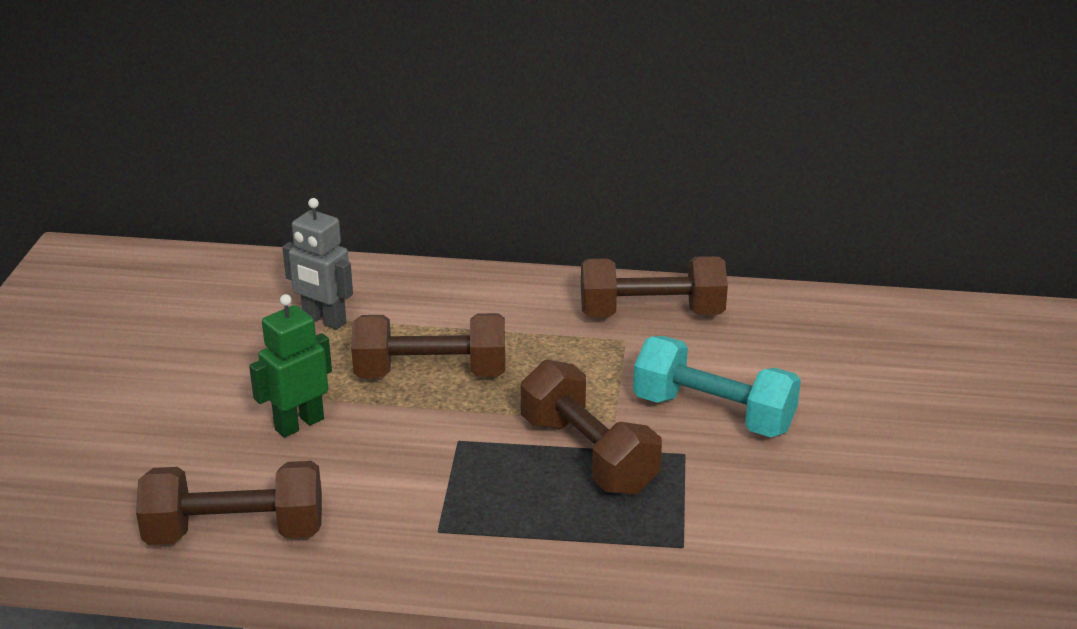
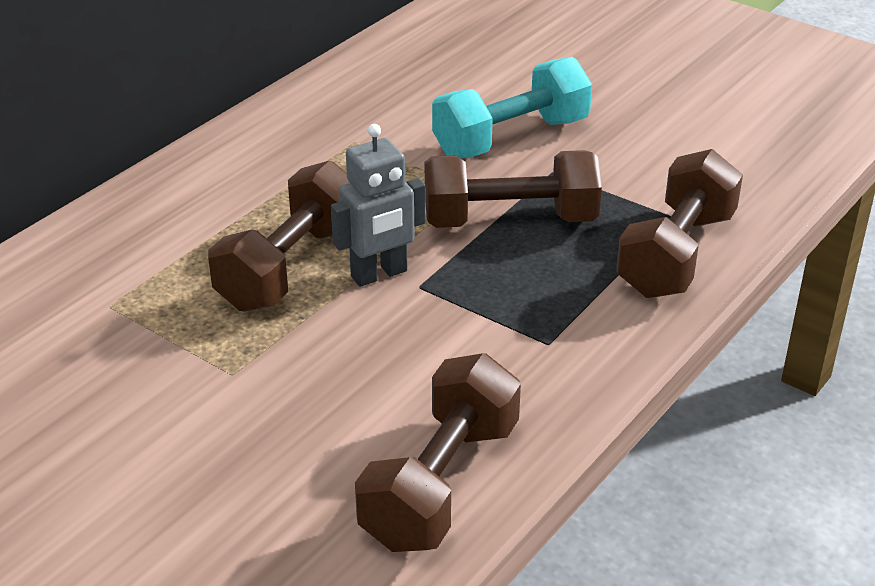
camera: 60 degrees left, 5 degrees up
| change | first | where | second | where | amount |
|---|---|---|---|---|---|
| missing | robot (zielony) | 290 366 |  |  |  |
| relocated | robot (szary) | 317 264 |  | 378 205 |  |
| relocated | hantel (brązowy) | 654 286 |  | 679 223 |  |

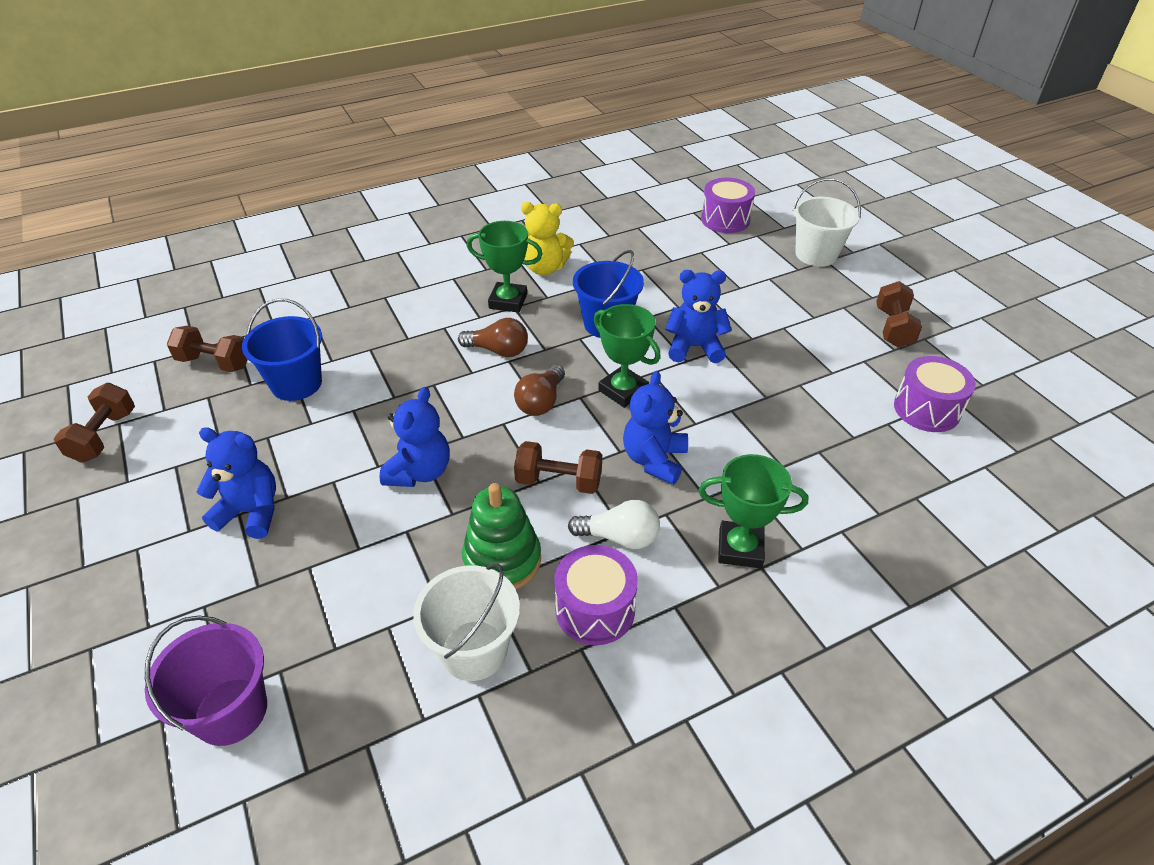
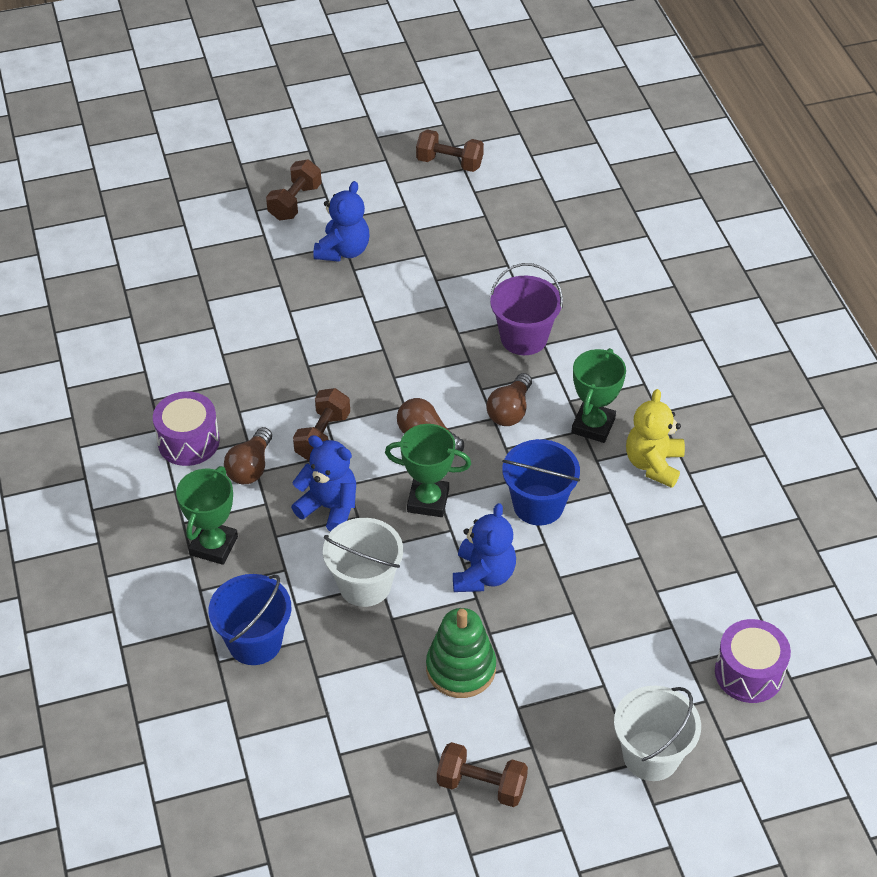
camera: 100 degrees right, 5 degrees up
| change | first | where | second | where | amount |
|---|---|---|---|---|---|
| relocated | wiadro (fioletowy) | 206 680 |  | 526 309 |  |
| relocated | hantel (brązowy) | 207 349 |  | 294 190 |  |
| relocated | wiadro (niebieski) | 282 350 |  | 250 619 |  |
| missing | miś (niebieski) | 414 437 |  |  |  |
| relocated | wiadro (biały) | 466 622 |  | 363 562 |  |
| relocated | zabawka nakładanka (zielony) | 501 536 |  | 461 653 |  |
| colour | żarówka (biały) | 614 524 | żarówka (brązowy) | 248 455 |  |
| spun | puchar (zielony) | 627 356 |  | 428 470 | 45 degrees clockwise |
| missing | bęben (fioletowy) | 935 394 |  |  |  |

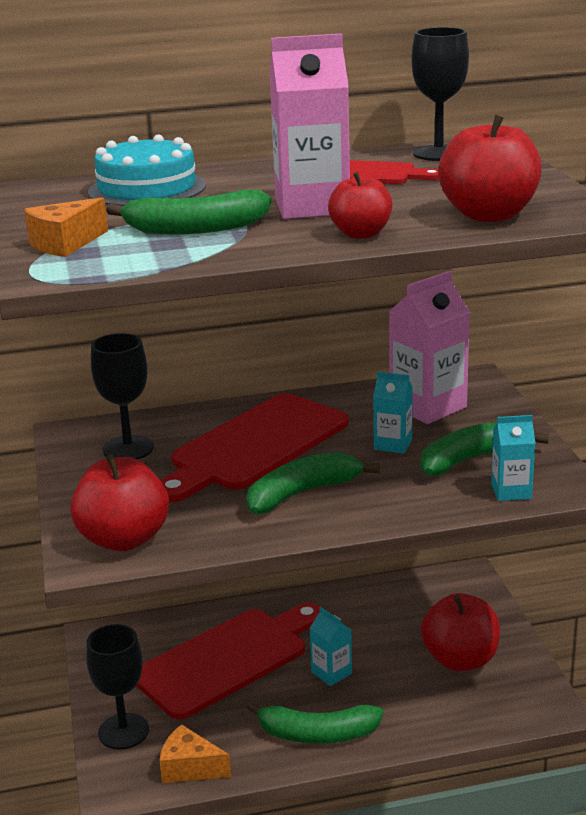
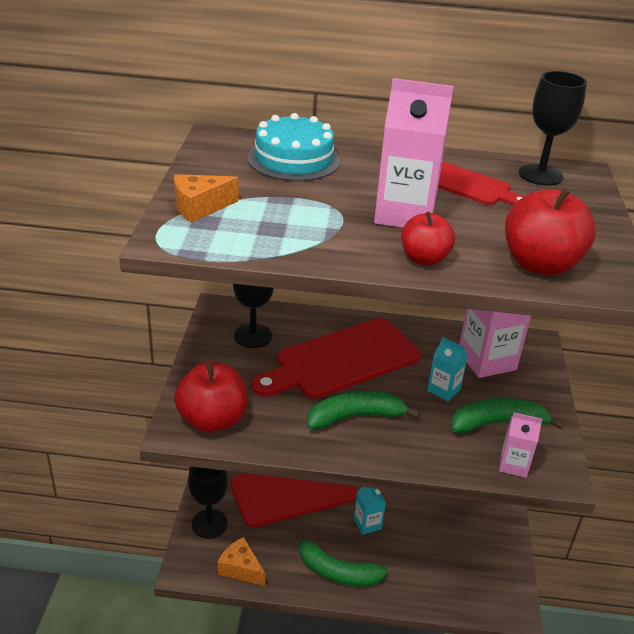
camera: 15 degrees right, 10 degrees up
| change | first | where | second | where | amount |
|---|---|---|---|---|---|
| missing | banan (zielony) | 188 212 |  |  |  |
| missing | jabłko (czerwony) | 460 632 |  |  |  |
| colour | karton mleka (turkusowy) | 513 458 | karton mleka (różowy) | 521 445 |  |

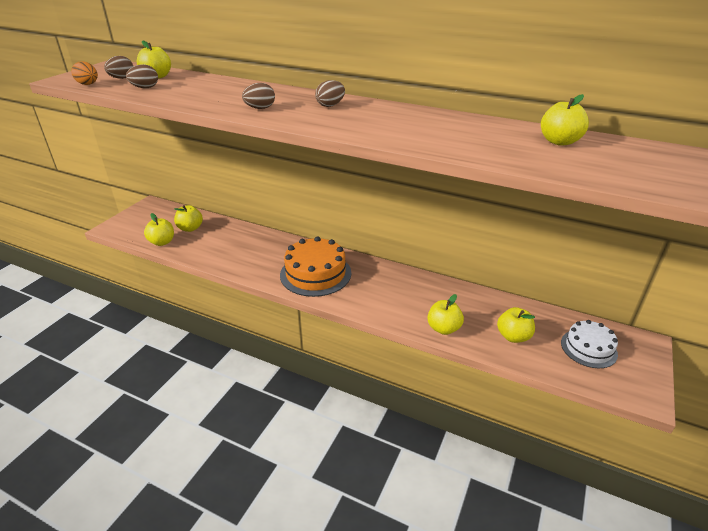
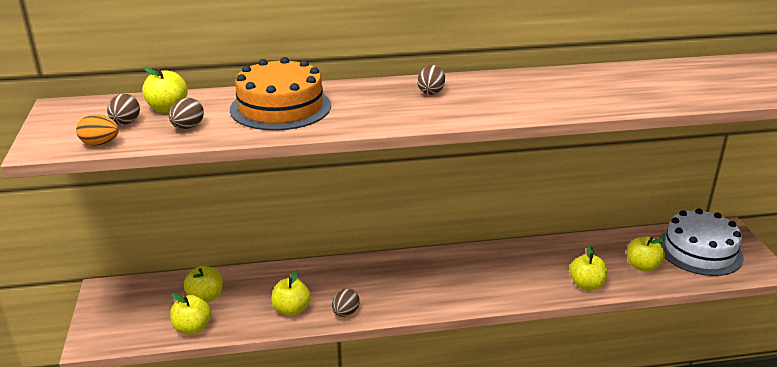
camera: 35 degrees left, 5 degrees down
| change | first | where | second | where | amount |
|---|---|---|---|---|---|
| relocated | jajko (brązowy) | 258 96 |  | 346 303 |  |
| relocated | tort (pomarańczowy) | 315 266 |  | 280 94 |  |
| relocated | jabłko (żółty) | 565 120 |  | 291 293 |  |
| size | tort (biały) | 589 344 |  | 702 242 | x1.61 |

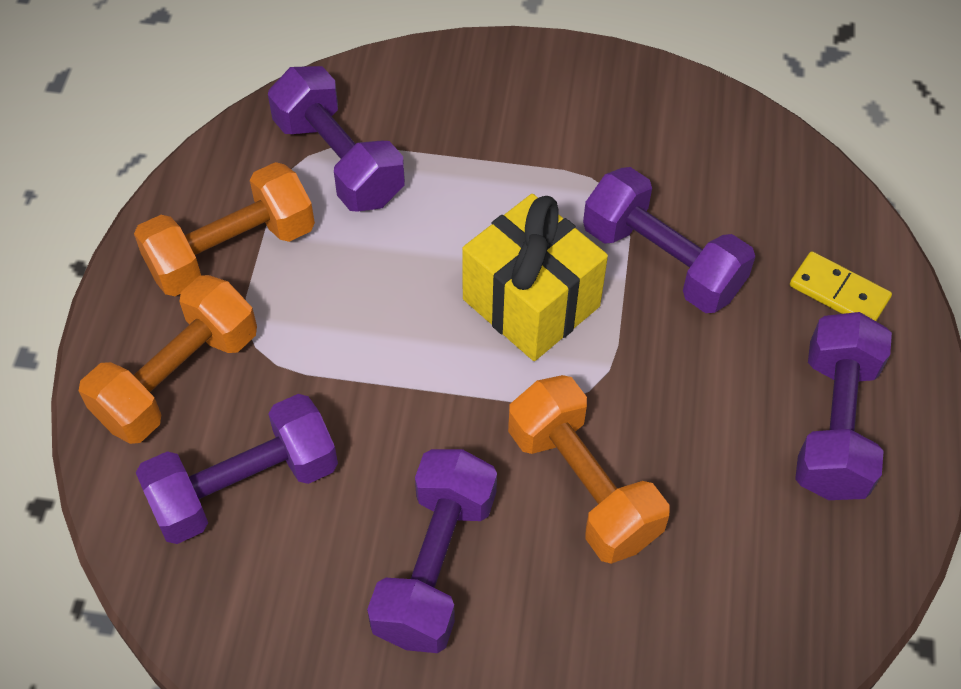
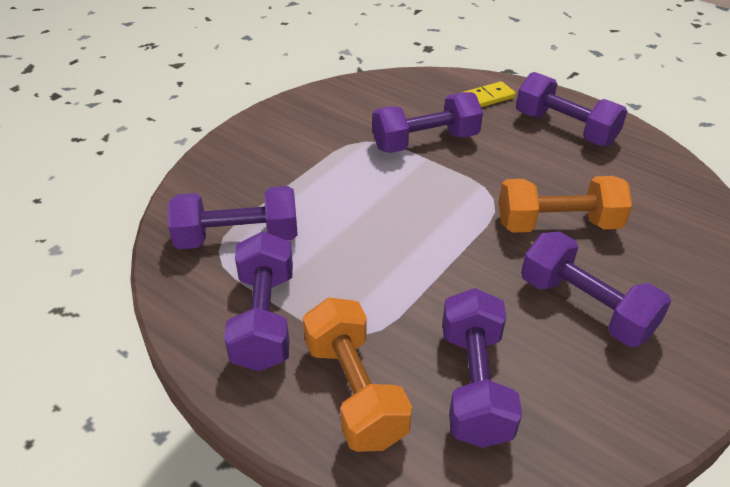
camera: 60 degrees left, 15 degrees down
| change | first | where | second | where | amount |
|---|---|---|---|---|---|
| colour | hantel (pomarańczowy) | 224 229 | hantel (fioletowy) | 258 301 |  |
| missing | prezent (żółty) | 535 277 |  |  |  |

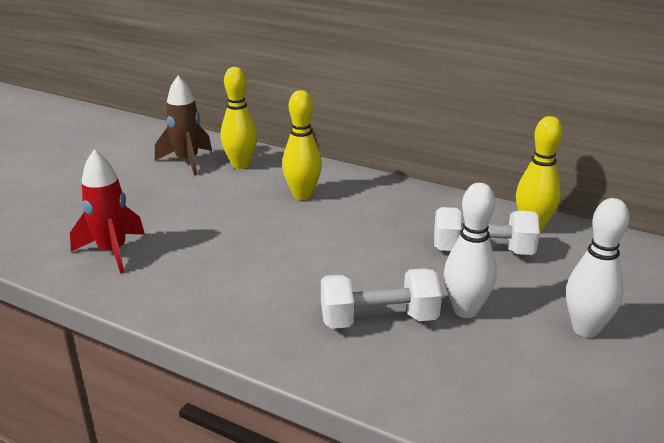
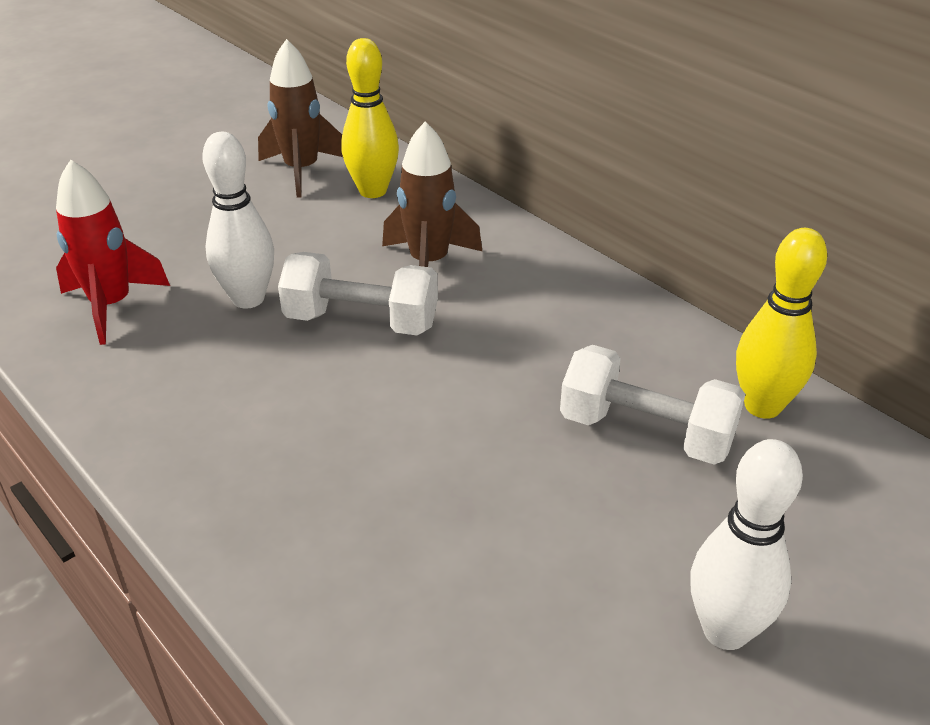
camera: 20 degrees right, 10 degrees up
| change | first | where | second | where | amount |
|---|---|---|---|---|---|
| exchanged | kręgiel (żółty) | 302 145 | rakieta (brązowy) | 432 194 |  |
| relocated | hantel (biały) | 381 298 |  | 358 293 |  |
| relocated | kręgiel (biały) | 470 250 |  | 238 220 |  |

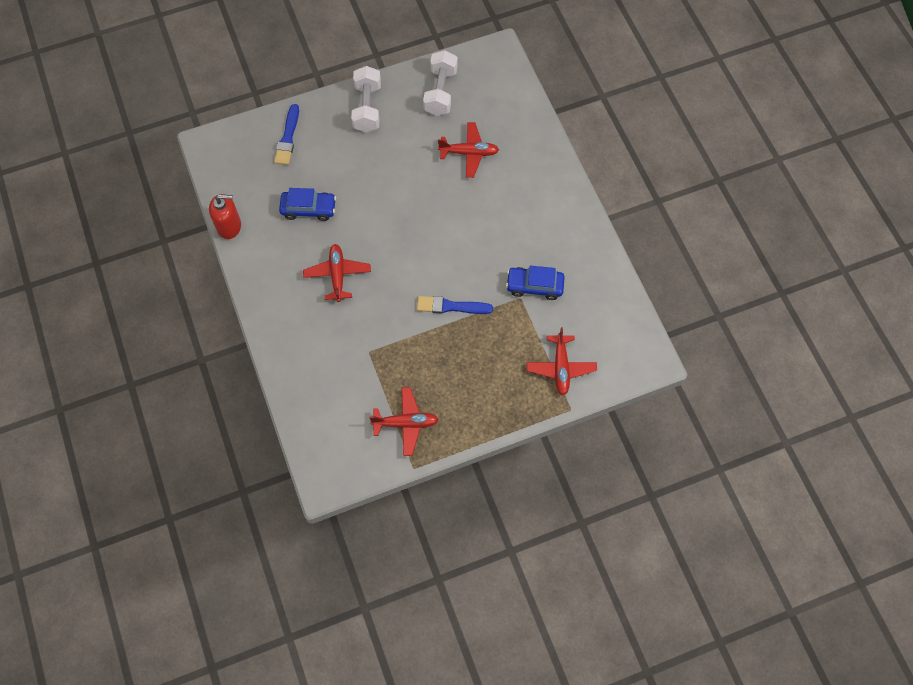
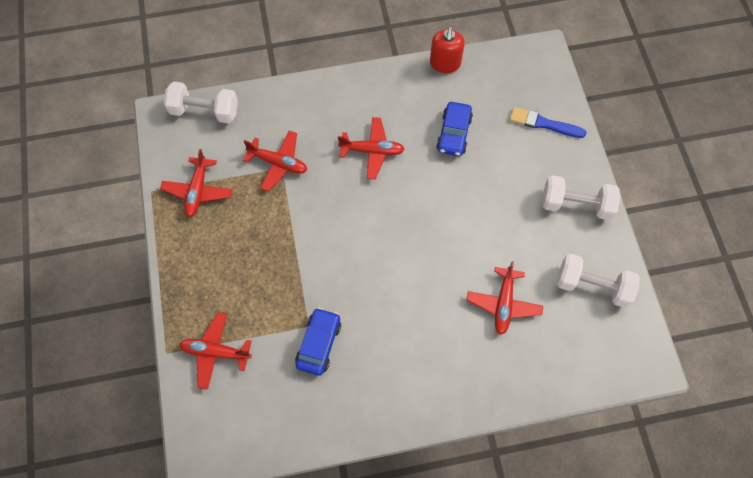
camera: 100 degrees right, 0 degrees up
| change | first | where | second | where | amount |
|---|---|---|---|---|---|
| missing | pędzel (niebieski) | 455 305 |  |  |  |
| appeared |  |  | hantel (biały) | 201 103 |  |
| appeared |  |  | samolot (czerwony) | 275 161 |  |

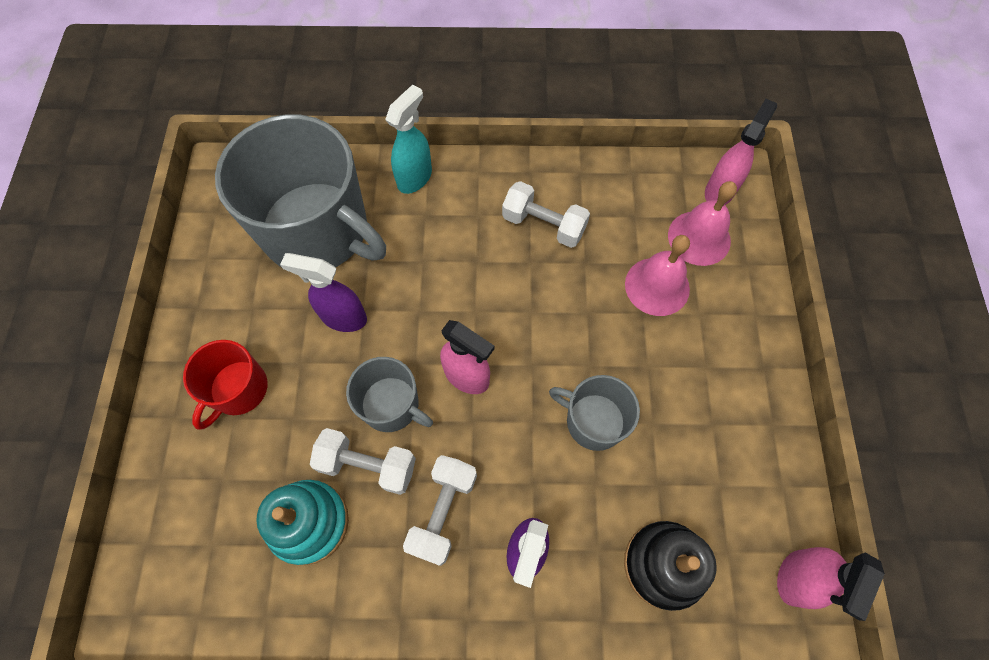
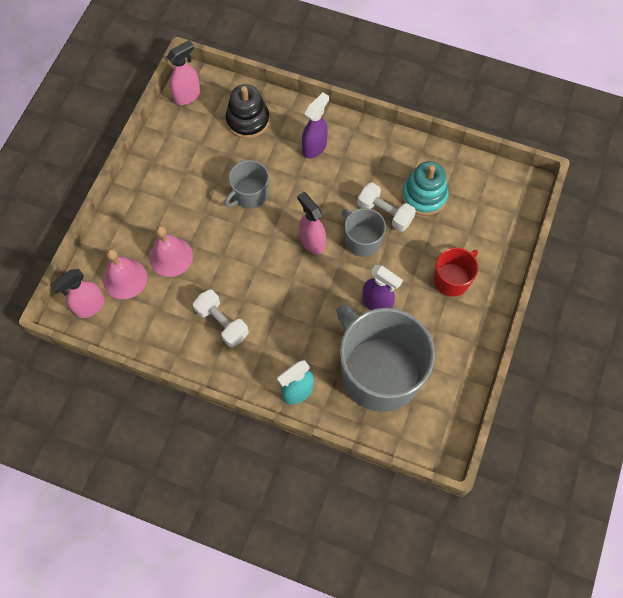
camera: 160 degrees left, 0 degrees up
| change | first | where | second | where | amount |
|---|---|---|---|---|---|
| missing | hantel (biały) | 440 510 |  |  |  |
| spun | kubek (szary) | 594 413 |  | 246 184 | 90 degrees clockwise |

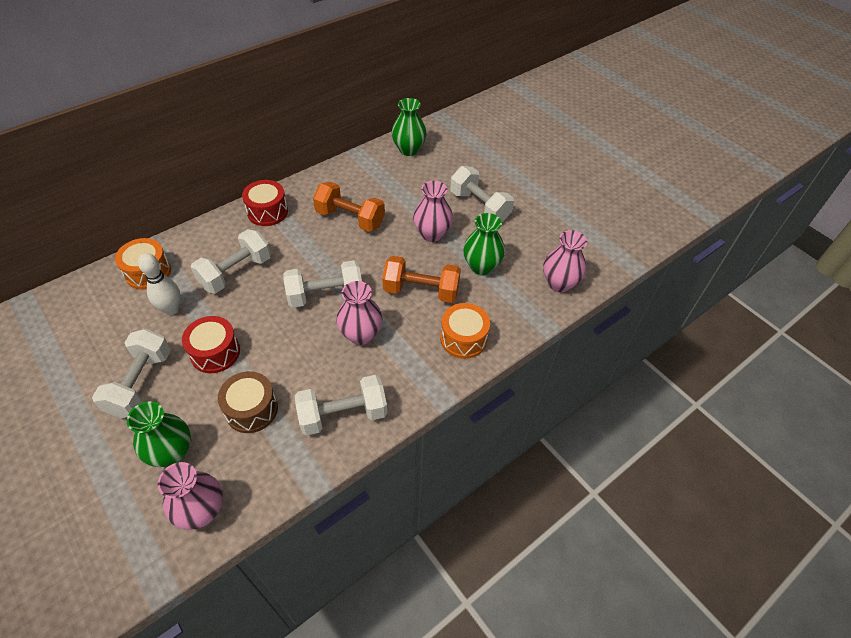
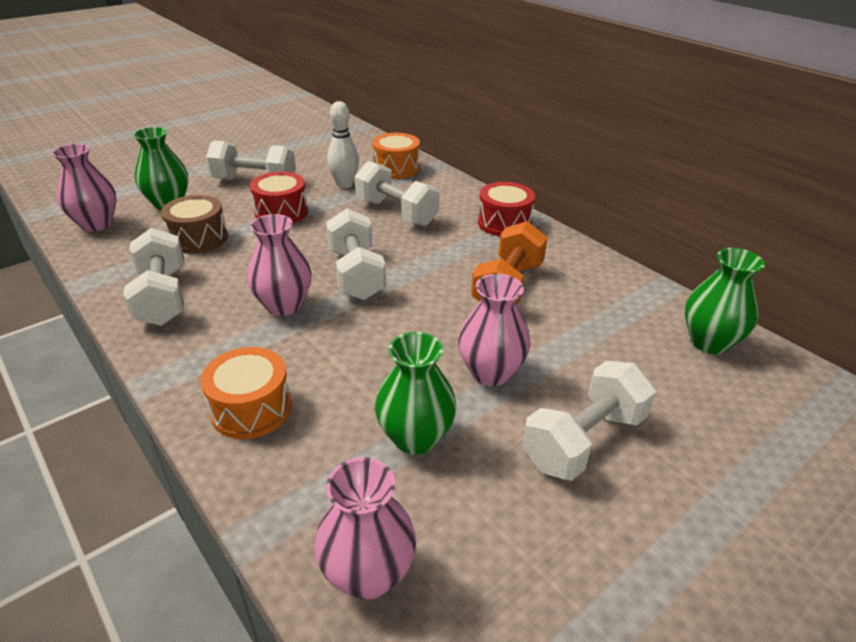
camera: 90 degrees right, 15 degrees down
| change | first | where | second | where | amount |
|---|---|---|---|---|---|
| missing | hantel (pomarańczowy) | 421 279 |  |  |  |

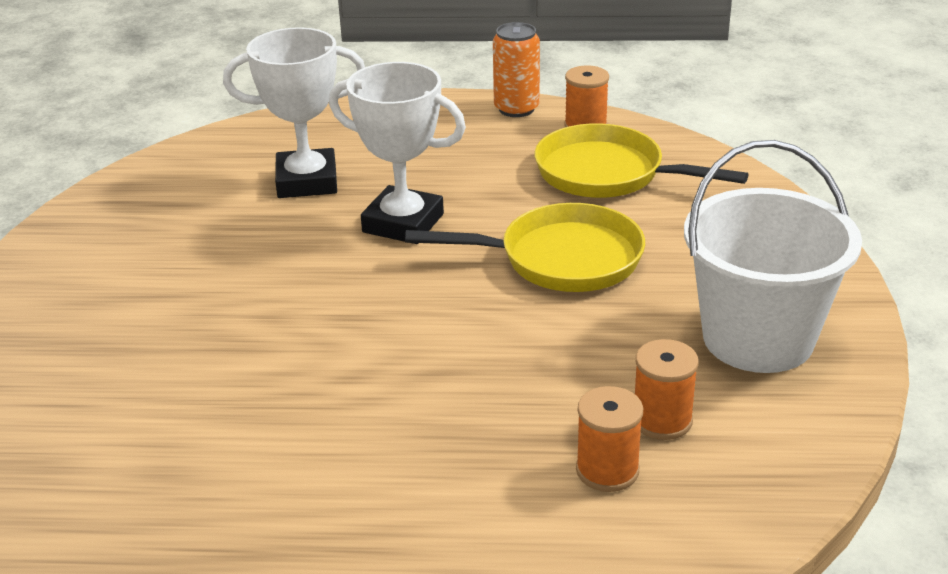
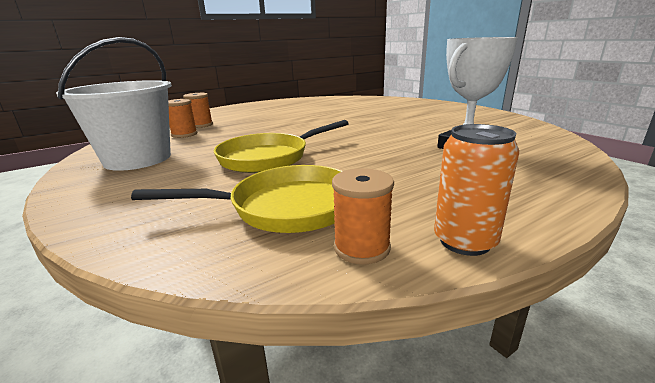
camera: 145 degrees right, 10 degrees down
| change | first | where | second | where | amount |
|---|---|---|---|---|---|
| missing | puchar (biały) | 397 153 |  |  |  |

